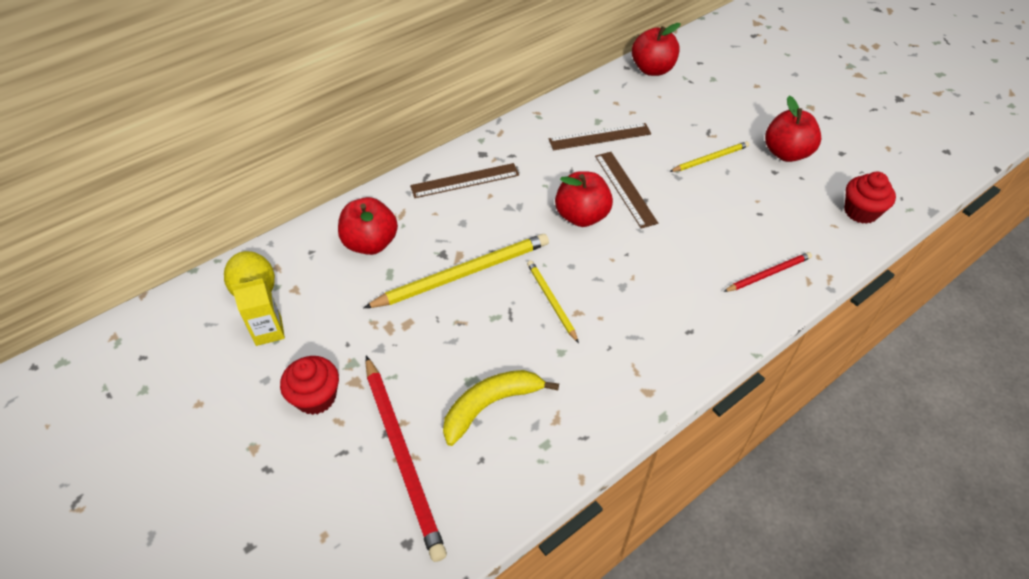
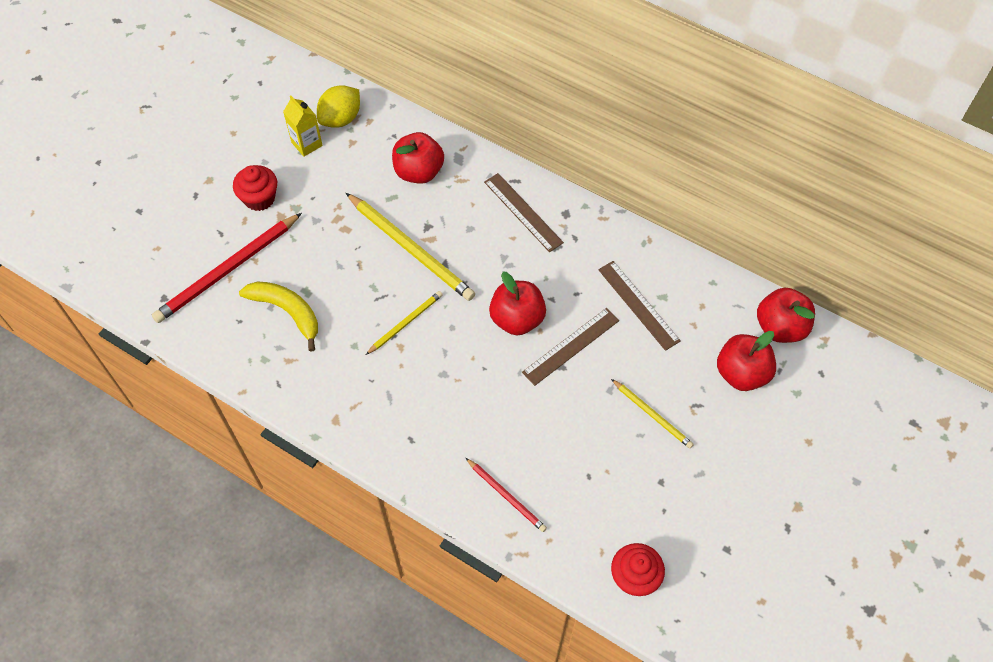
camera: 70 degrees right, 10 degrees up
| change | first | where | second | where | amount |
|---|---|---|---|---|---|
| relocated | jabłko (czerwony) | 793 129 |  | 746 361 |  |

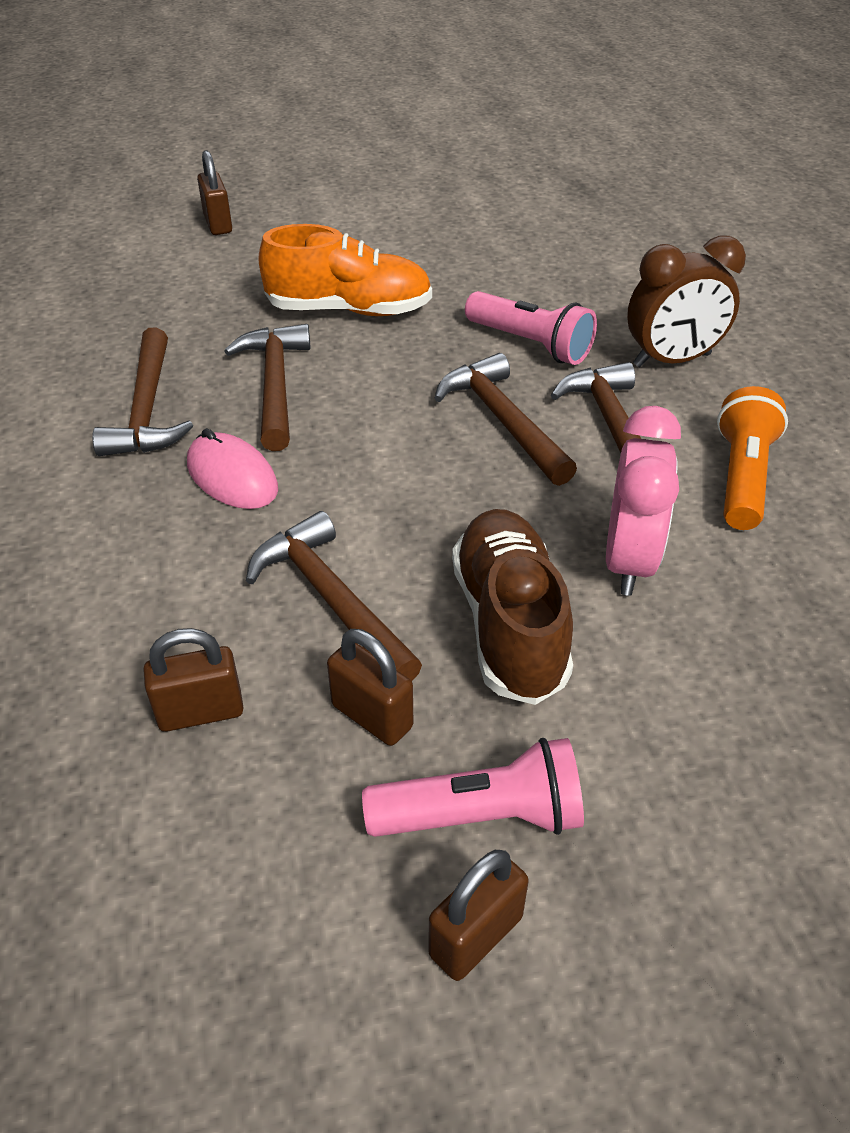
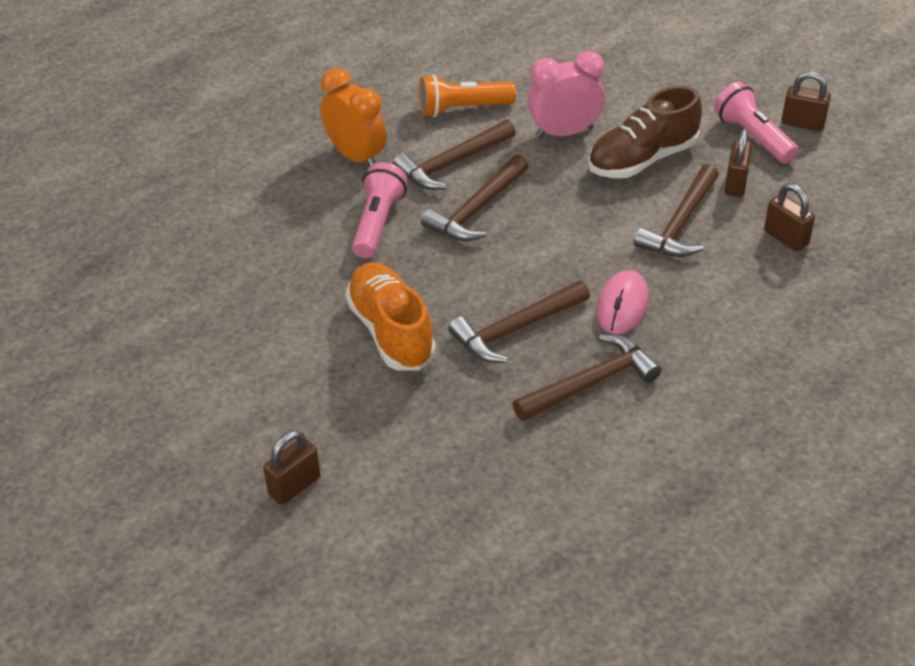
camera: 115 degrees left, 0 degrees up
| change | first | where | second | where | amount |
|---|---|---|---|---|---|
| colour | budzik (brązowy) | 686 301 | budzik (pomarańczowy) | 353 117 |  |

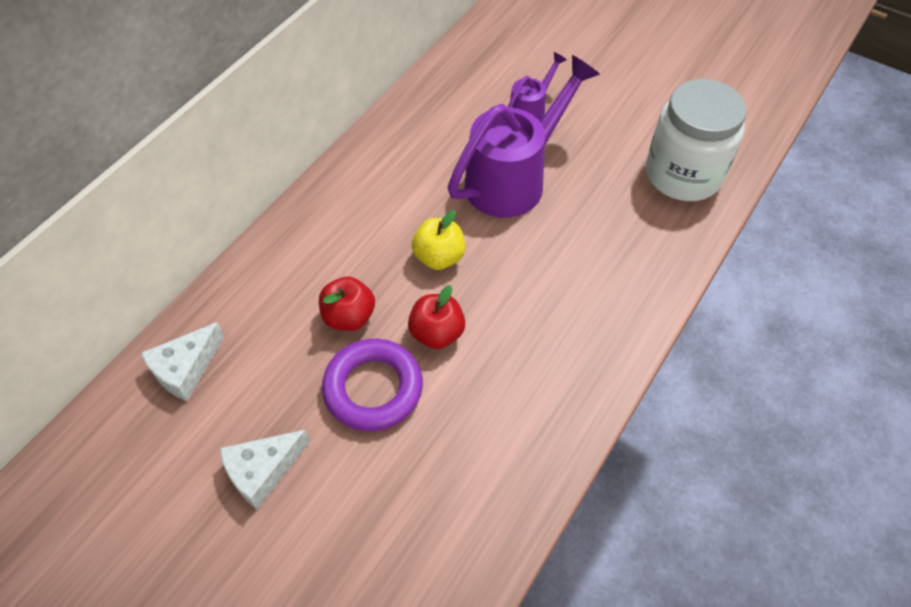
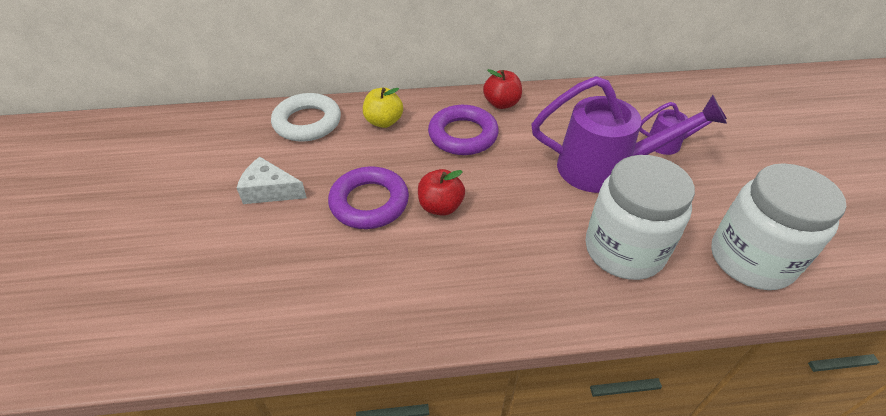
camera: 50 degrees right, 10 degrees down
| change | first | where | second | where | amount |
|---|---|---|---|---|---|
| exchanged | ser (biały) | 182 361 | pierścień (biały) | 306 117 |  |
| relocated | jabłko (czerwony) | 347 303 |  | 502 89 |  |
| relocated | jabłko (żółty) | 439 240 |  | 383 108 |  |
| appeared |  |  | pierścień (fioletowy) | 463 130 |  |
| appeared |  |  | słoik (biały) | 640 217 |  |

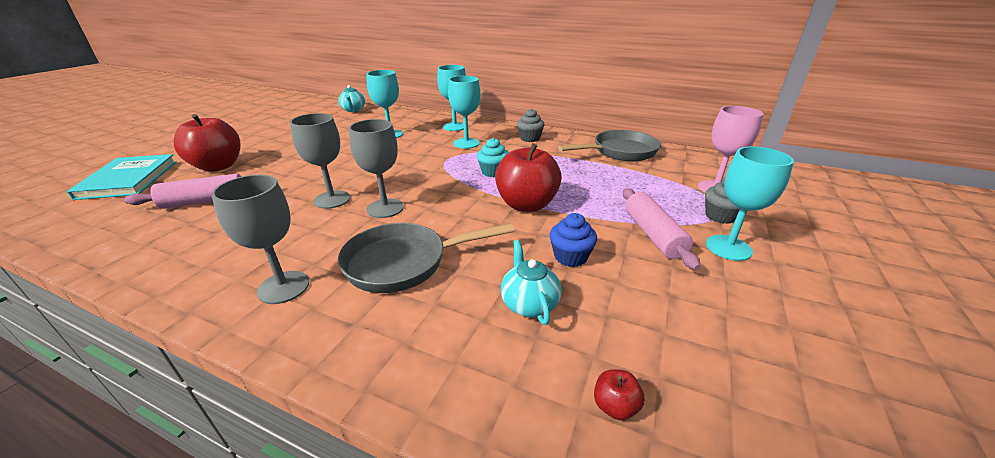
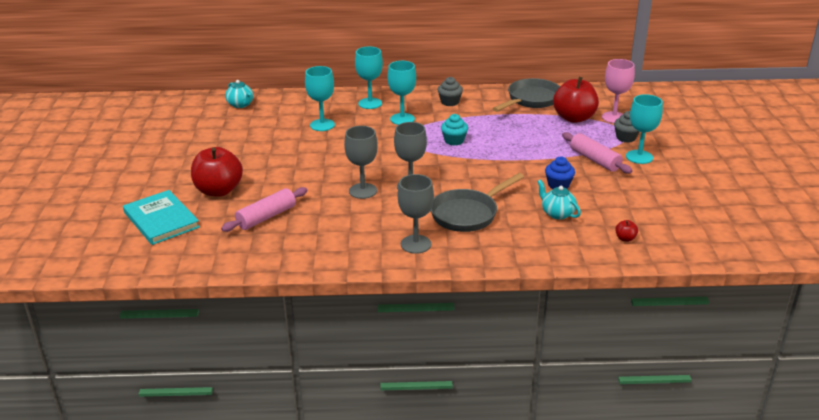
camera: 25 degrees left, 0 degrees up
| change | first | where | second | where | amount |
|---|---|---|---|---|---|
| relocated | jabłko (czerwony) | 528 177 |  | 576 100 |  |

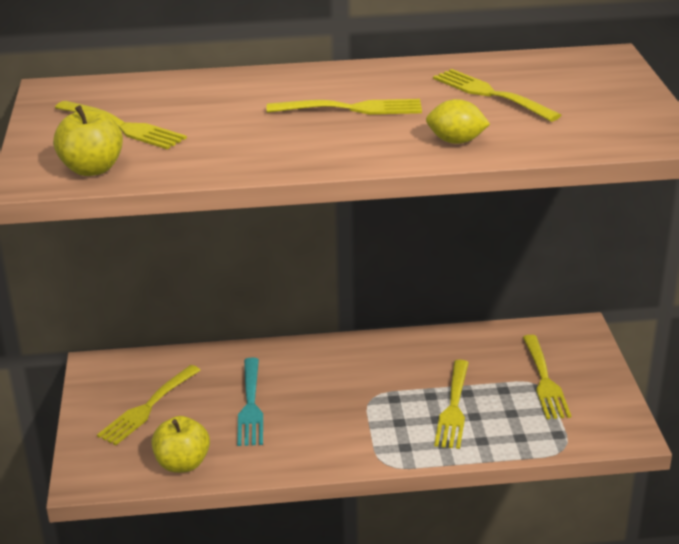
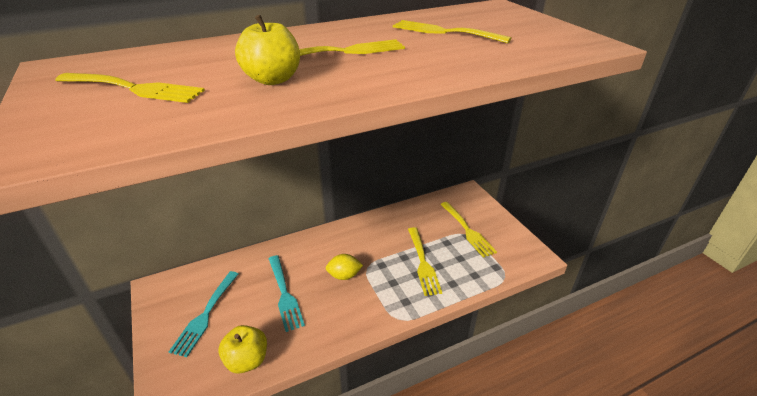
camera: 20 degrees left, 5 degrees up
| change | first | where | second | where | amount |
|---|---|---|---|---|---|
| relocated | jabłko (żółty) | 88 140 |  | 267 50 |  |
| colour | widelec (żółty) | 149 405 | widelec (turkusowy) | 203 314 |  |
| relocated | cytryna (żółty) | 458 121 |  | 344 267 |  |

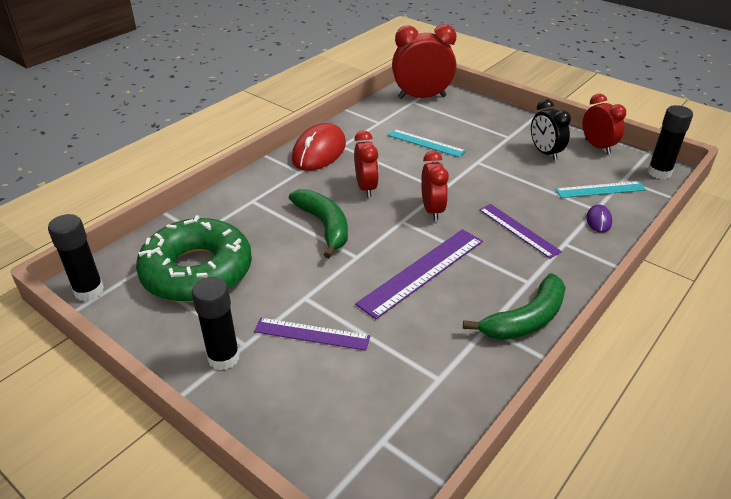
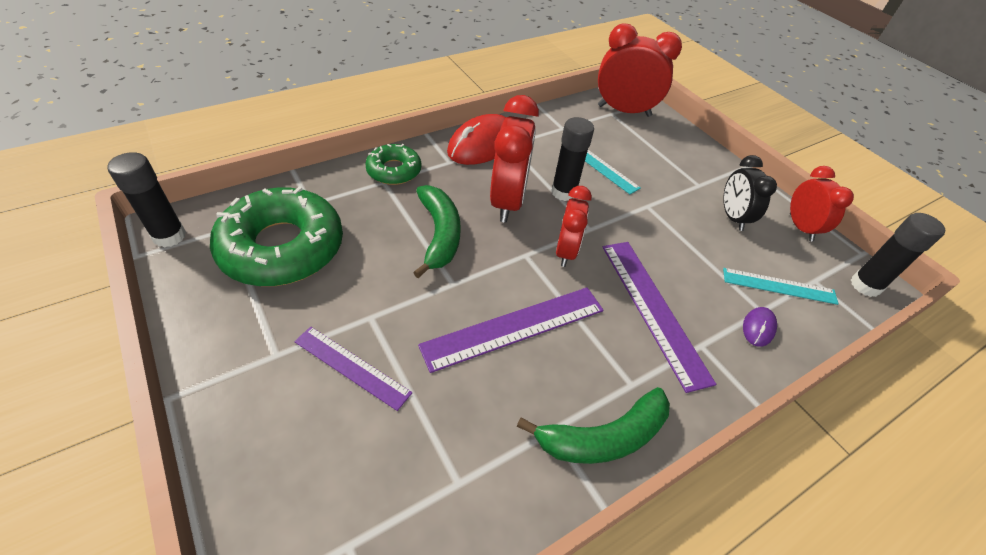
camera: 15 degrees right, 10 degrees up
| change | first | where | second | where | amount |
|---|---|---|---|---|---|
| relocated | klej w sztyfcie (czarny) | 215 323 |  | 572 159 |  |
| size | budzik (czerwony) | 366 163 |  | 514 159 | x1.59 |
| size | linijka (fioletowy) | 520 231 |  | 659 317 | x1.55 |
| appeared |  |  | donut (zielony) | 393 164 |  |

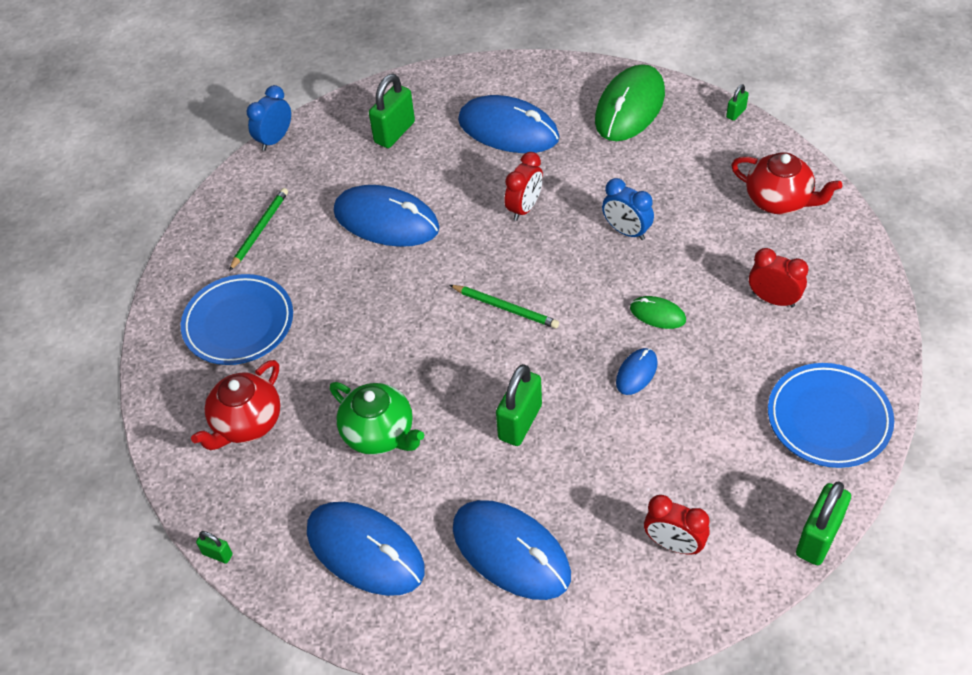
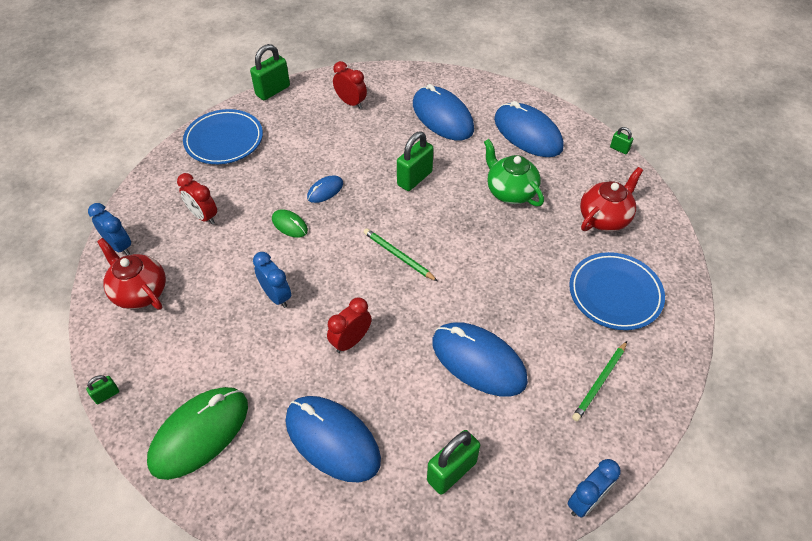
camera: 170 degrees left, 0 degrees up
| change | first | where | second | where | amount |
|---|---|---|---|---|---|
| appeared |  |  | budzik (niebieski) | 109 229 |  |

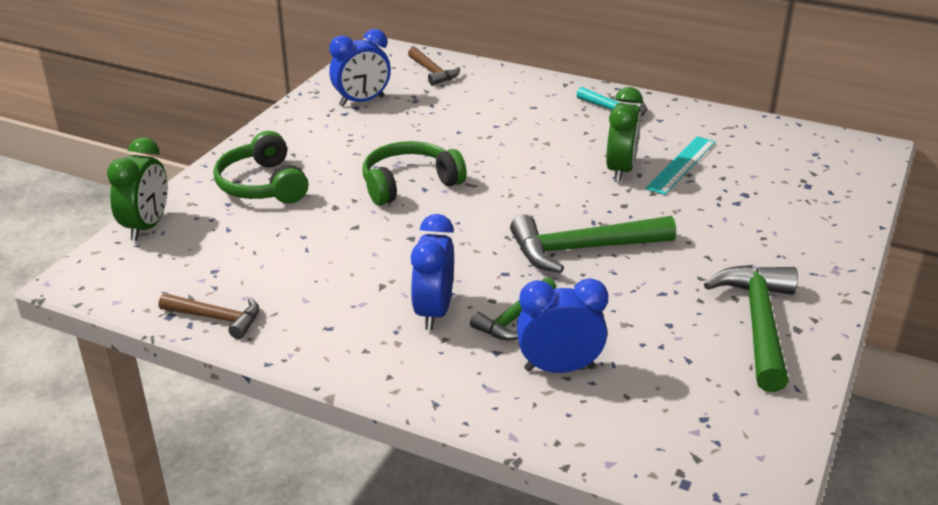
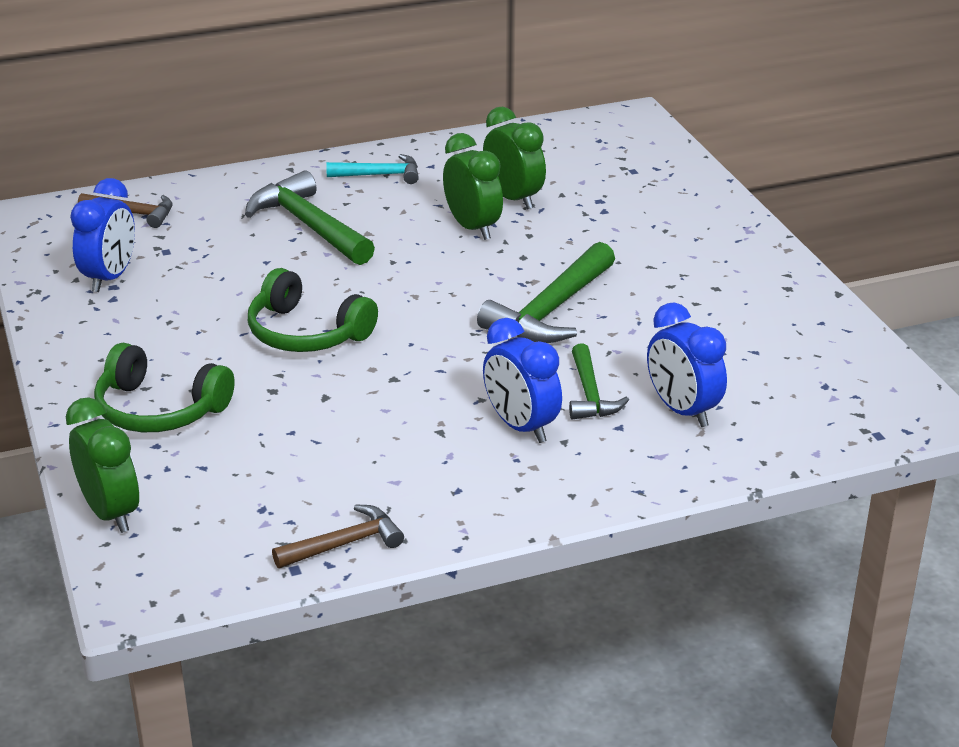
camera: 45 degrees left, 0 degrees up
| change | first | where | second | where | amount |
|---|---|---|---|---|---|
| spun | słuchawki (zielony) | 415 173 |  | 313 310 | 75 degrees counterclockwise |
| spun | budzik (niebieski) | 562 326 |  | 687 364 | 75 degrees counterclockwise |
| exchanged | linijka (turkusowy) | 680 165 | budzik (zielony) | 514 158 |  |
| relocated | młotek (zielony) | 751 328 |  | 310 217 |  |

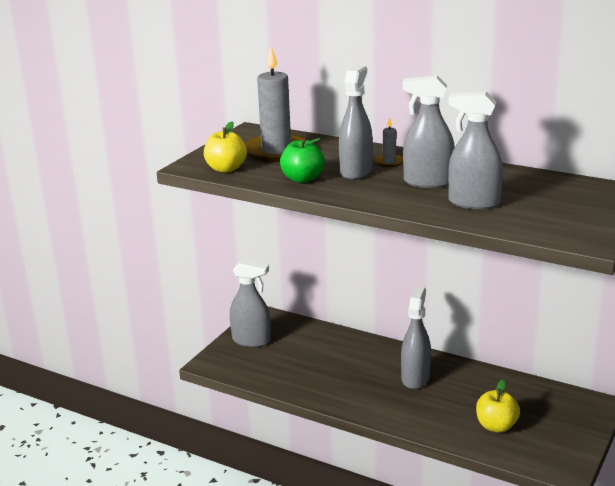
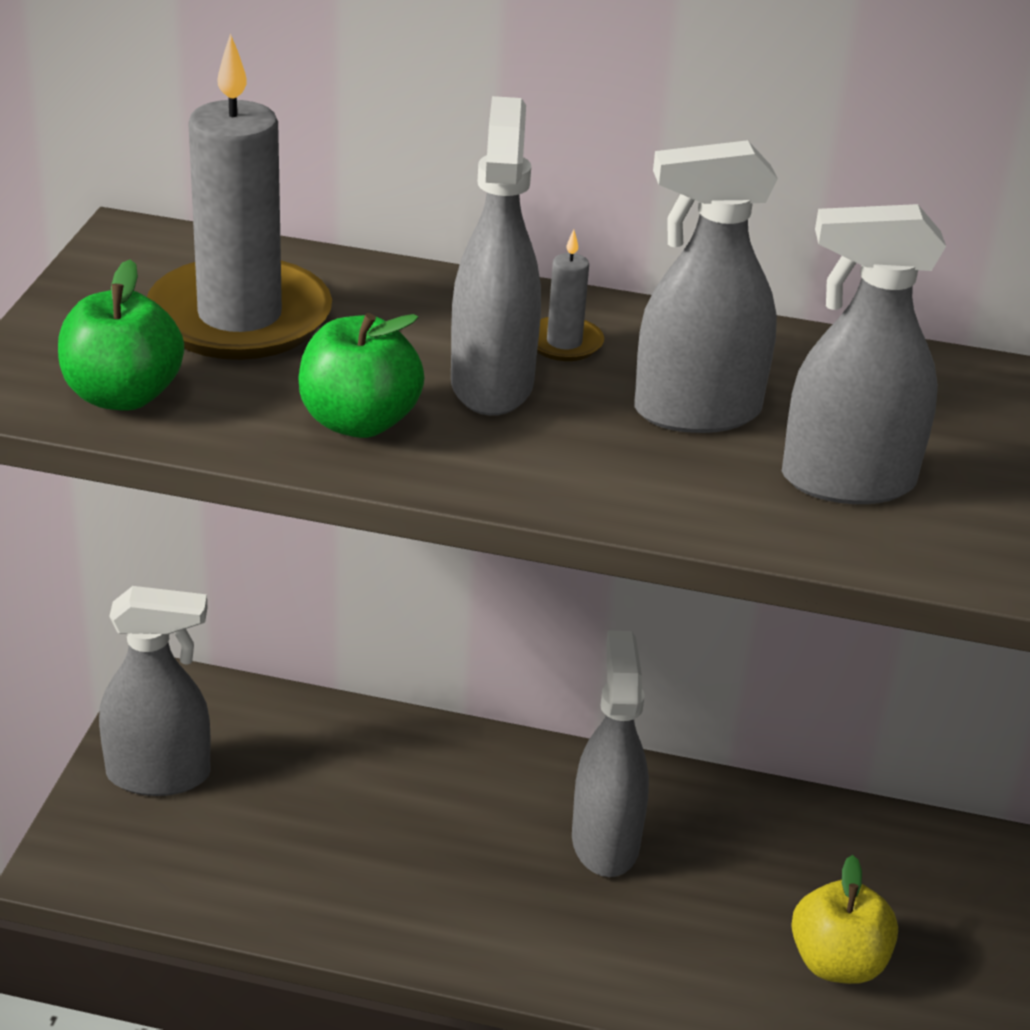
camera: 20 degrees left, 10 degrees up
| change | first | where | second | where | amount |
|---|---|---|---|---|---|
| colour | jabłko (żółty) | 225 147 | jabłko (zielony) | 121 335 |  |

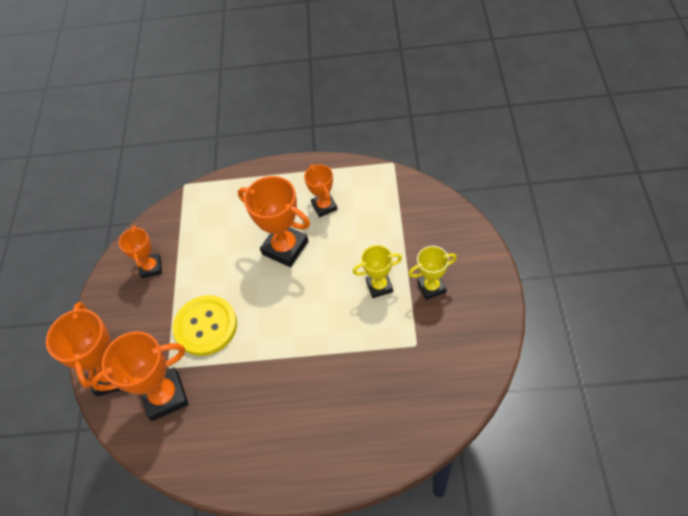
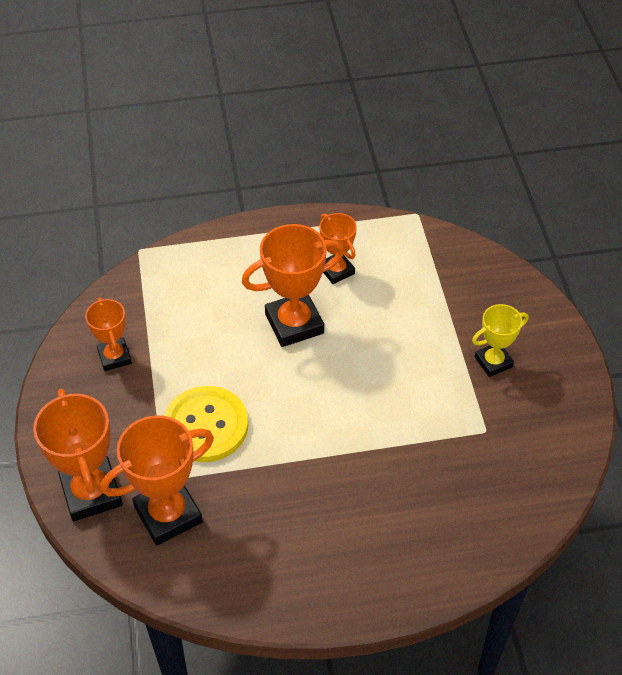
camera: 15 degrees left, 5 degrees down
| change | first | where | second | where | amount |
|---|---|---|---|---|---|
| spun | puchar (pomarańczowy) | 274 221 |  | 293 285 | 45 degrees counterclockwise |
| missing | puchar (żółty) | 377 271 |  |  |  |

